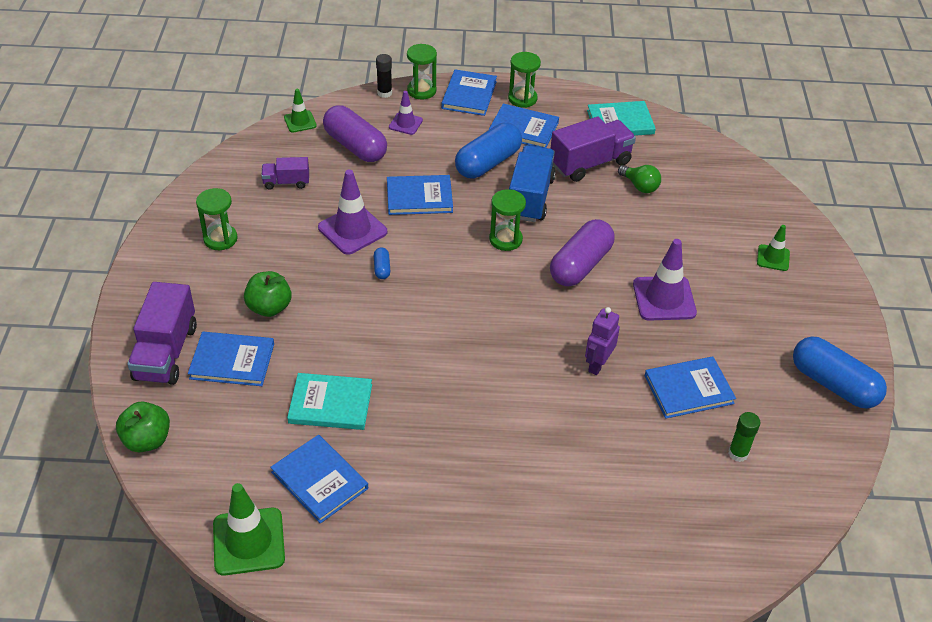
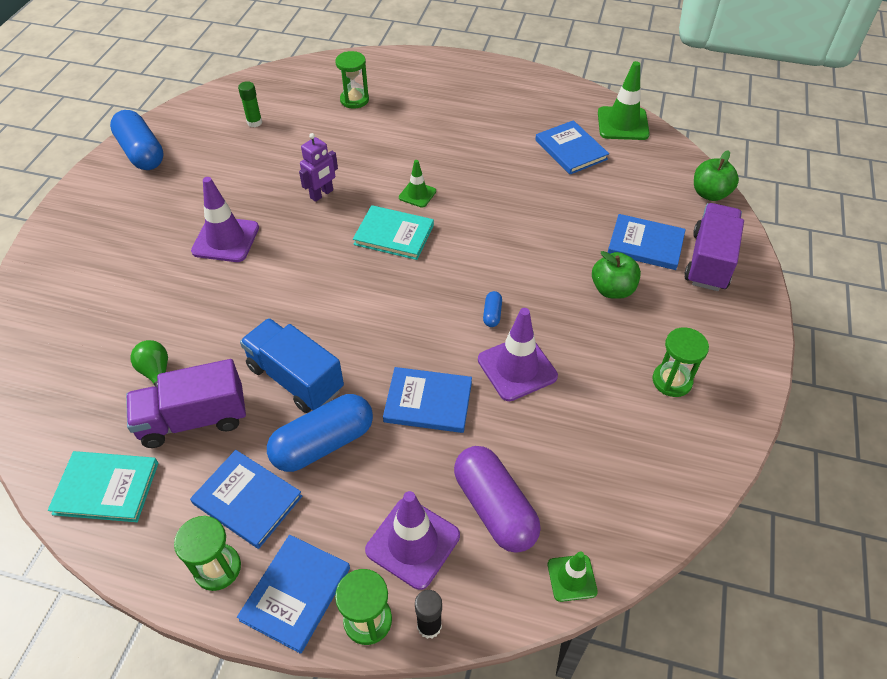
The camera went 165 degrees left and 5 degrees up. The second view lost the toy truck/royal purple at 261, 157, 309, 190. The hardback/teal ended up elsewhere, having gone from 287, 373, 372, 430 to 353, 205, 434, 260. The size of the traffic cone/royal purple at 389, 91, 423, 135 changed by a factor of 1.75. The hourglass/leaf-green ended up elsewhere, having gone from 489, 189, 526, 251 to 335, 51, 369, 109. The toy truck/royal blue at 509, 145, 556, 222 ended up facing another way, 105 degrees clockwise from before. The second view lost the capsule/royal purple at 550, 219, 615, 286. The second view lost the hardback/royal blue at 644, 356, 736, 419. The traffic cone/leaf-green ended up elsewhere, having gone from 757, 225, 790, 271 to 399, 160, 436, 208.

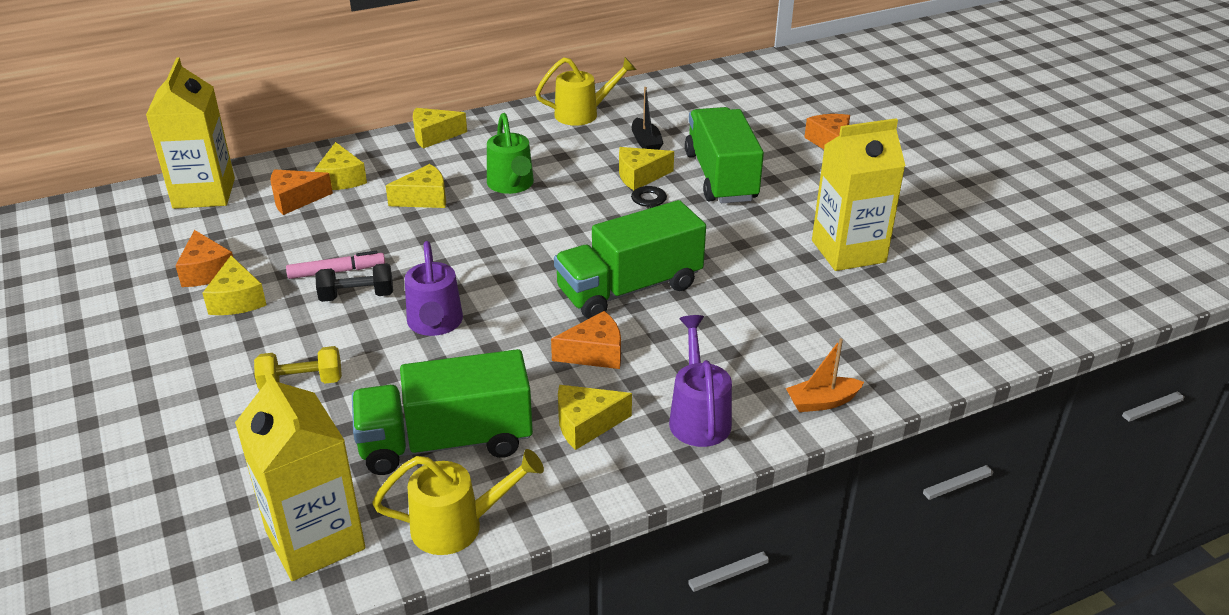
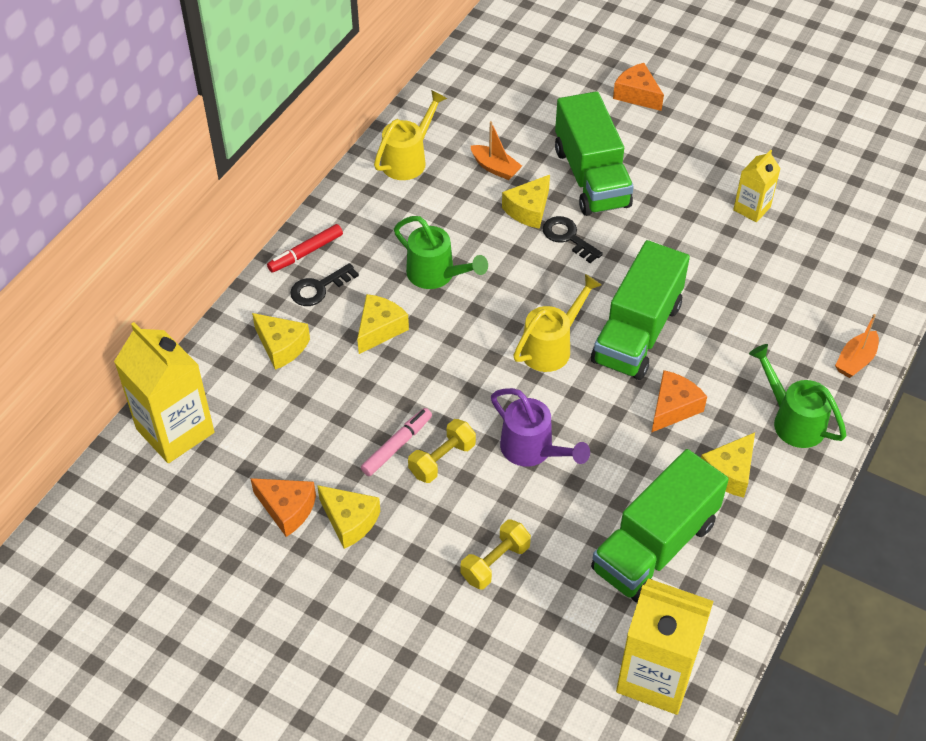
The camera went 35 degrees left and 15 degrees up. The second view lost the cheese wedge/orange at 270, 169, 333, 215. What was the hand weight/ebony at 315, 263, 393, 302 turned into the hand weight/bright yellow at 408, 419, 476, 483. The sprinkling can/bright yellow ended up elsewhere, having gone from 372, 449, 544, 555 to 513, 274, 601, 372. Where the cheese wedge/bright yellow stood at 413, 108, 467, 149, the marker/crimson came to stand at 267, 224, 343, 273. What was the boat/ebony at 632, 87, 663, 150 turned into the boat/orange at 471, 121, 522, 180. What was the sprinkling can/royal purple at 669, 315, 732, 447 turned into the sprinkling can/leaf-green at 749, 344, 846, 448. The toy truck/leaf-green at 685, 107, 764, 203 ended up facing another way, 150 degrees counterclockwise from before. The size of the juice carton/bright yellow at 812, 118, 906, 271 changed by a factor of 0.55. The second view gained the key/ebony at 290, 263, 359, 306.

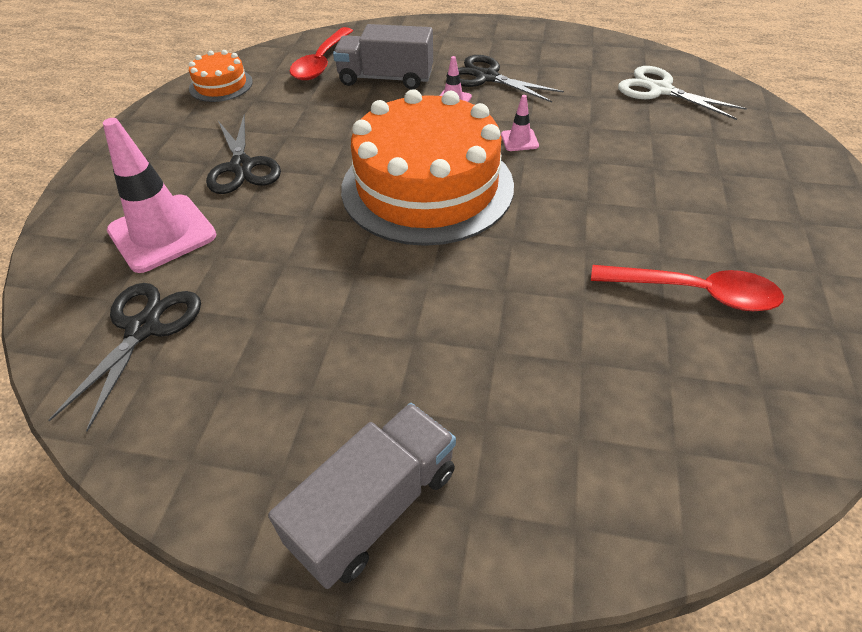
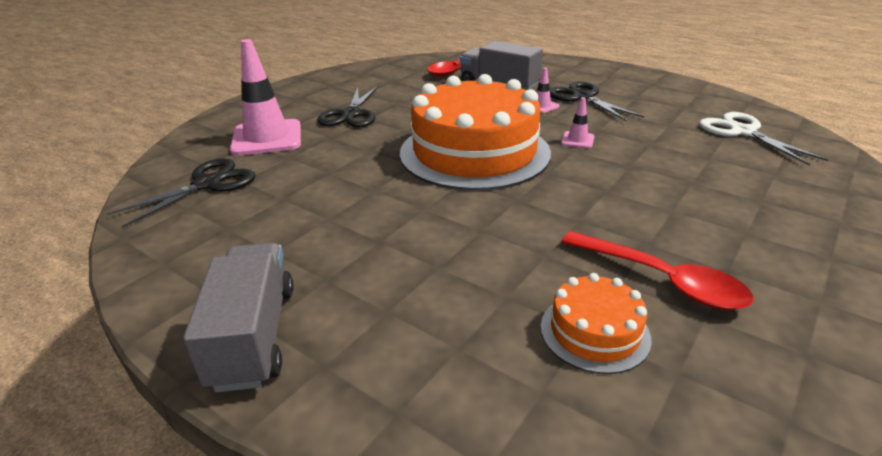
The camera went 25 degrees right and 15 degrees down. The layer cake/orange ended up elsewhere, having gone from 189, 50, 253, 102 to 541, 273, 652, 374. The toy truck/ash-grey at 268, 403, 456, 589 ended up facing another way, 75 degrees counterclockwise from before.

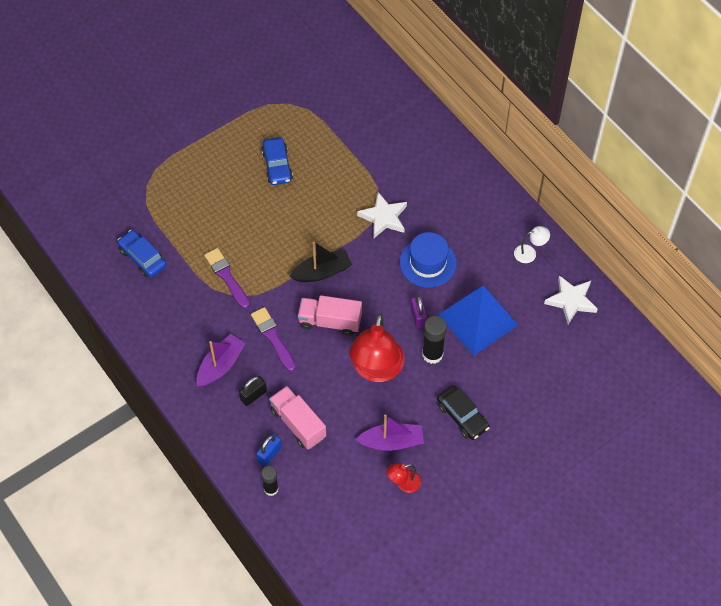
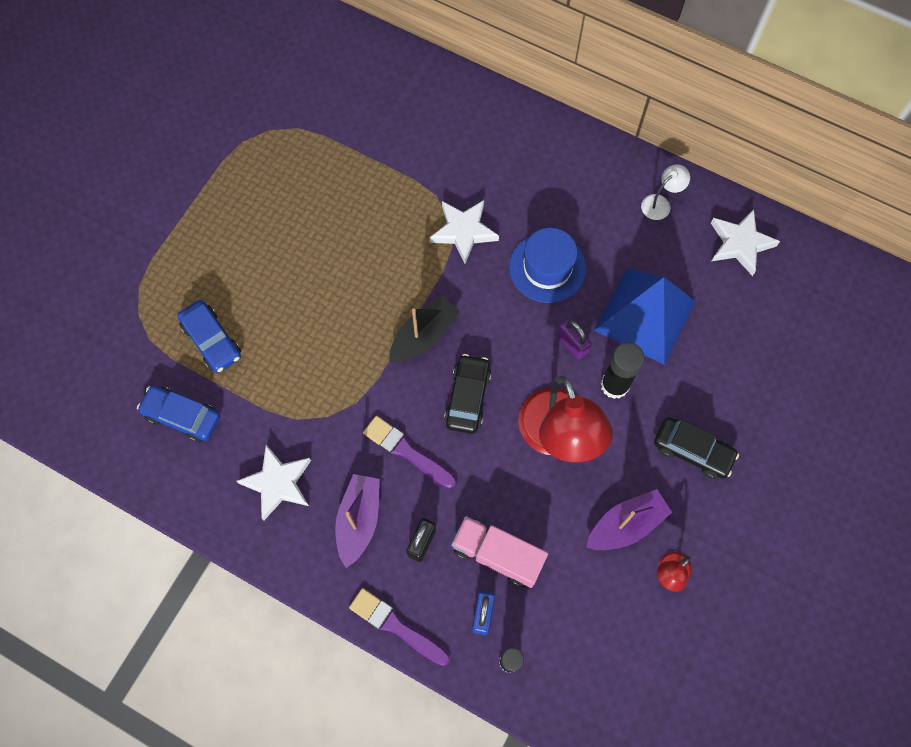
The camera went 25 degrees left and 10 degrees up. The paint brush/royal purple ended up elsewhere, having gone from 204, 248, 250, 309 to 349, 588, 450, 666. The toy car/royal blue ended up elsewhere, having gone from 261, 137, 293, 185 to 177, 300, 241, 373. Where the toy truck/rosy stood at 298, 295, 362, 336, the toy car/ebony came to stand at 444, 354, 491, 434. The second view gained the five-pointed star/pure white at 237, 445, 311, 521.

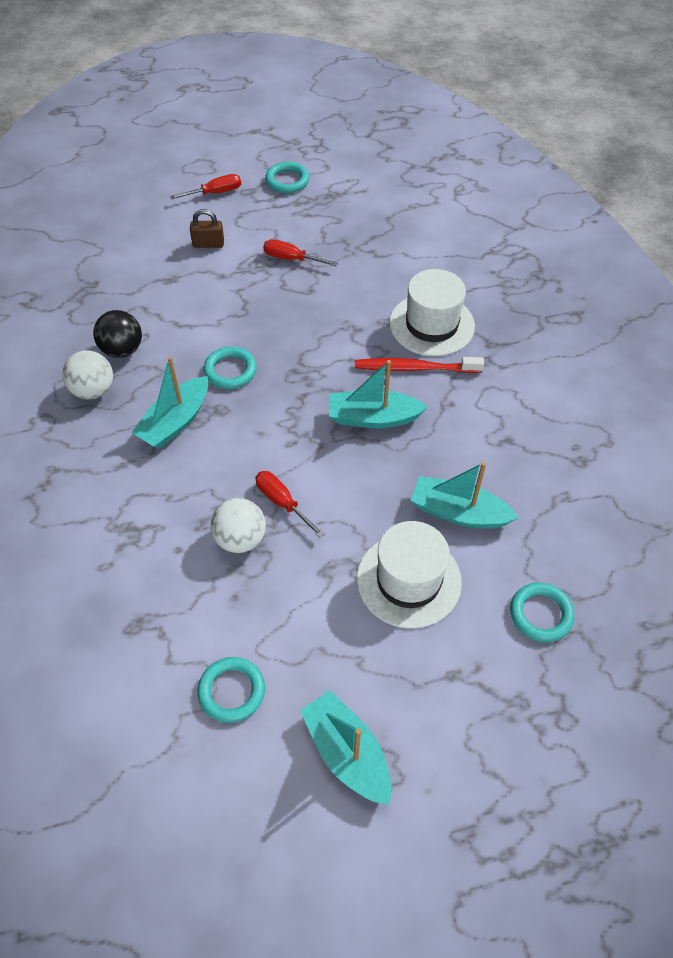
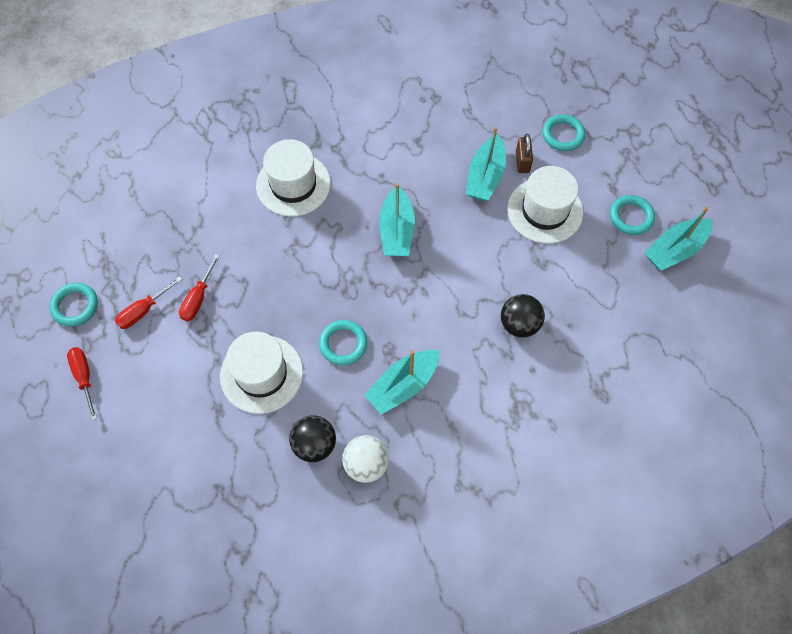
The camera went 90 degrees left and 10 degrees up. The boat/teal at 131, 356, 208, 449 ended up facing another way, 105 degrees clockwise from before. The small lock/brown ended up elsewhere, having gone from 190, 209, 224, 248 to 516, 134, 533, 173. The hoop/teal ended up elsewhere, having gone from 197, 657, 265, 723 to 610, 195, 655, 235. What was the play ball/pure white at 211, 498, 266, 553 turned into the play ball/ebony at 501, 294, 545, 338. The flat screwdriver/crimson ended up elsewhere, having gone from 255, 471, 324, 538 to 115, 276, 183, 329. The second view lost the tooth brush/crimson at 355, 357, 484, 373. The second view gained the hat/pure white at 220, 332, 303, 414.

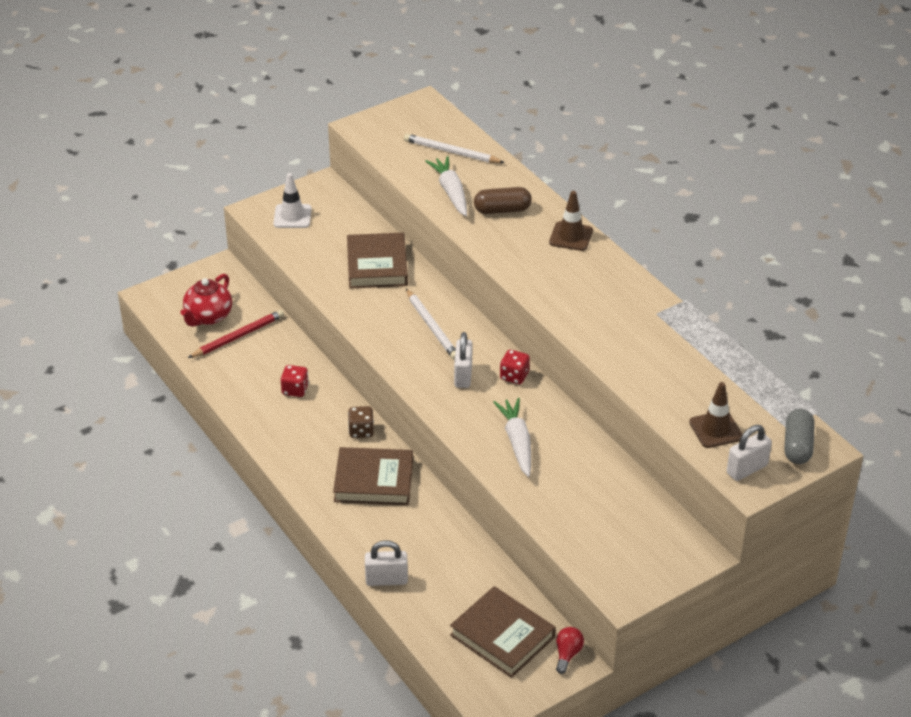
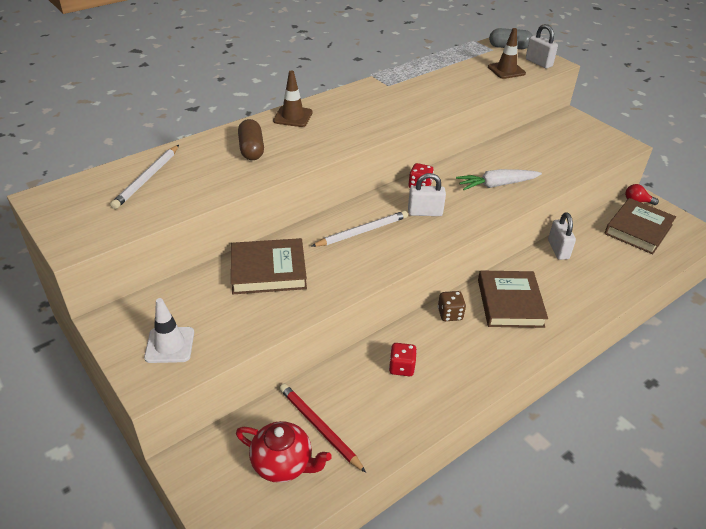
The camera went 95 degrees left and 0 degrees up. The small lock/pure white ended up elsewhere, having gone from 365, 540, 408, 586 to 548, 213, 576, 260. The second view lost the carrot/pure white at 425, 156, 467, 216.

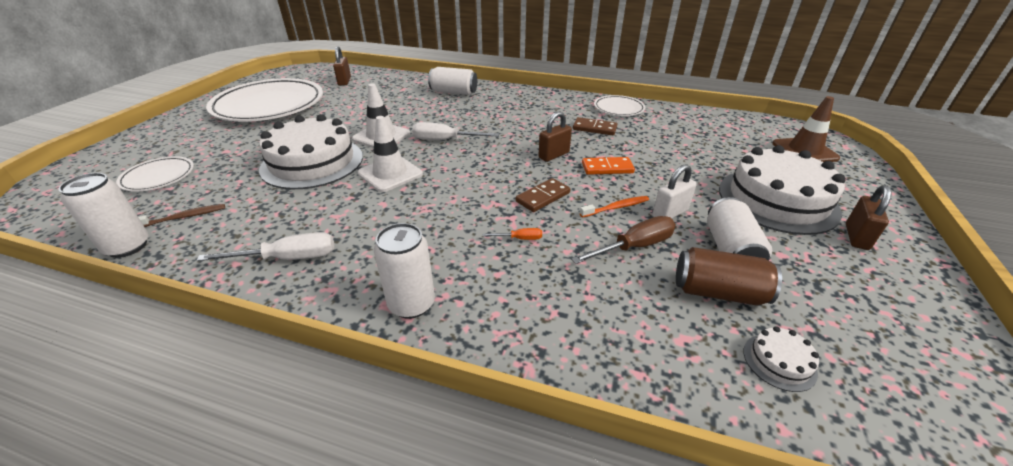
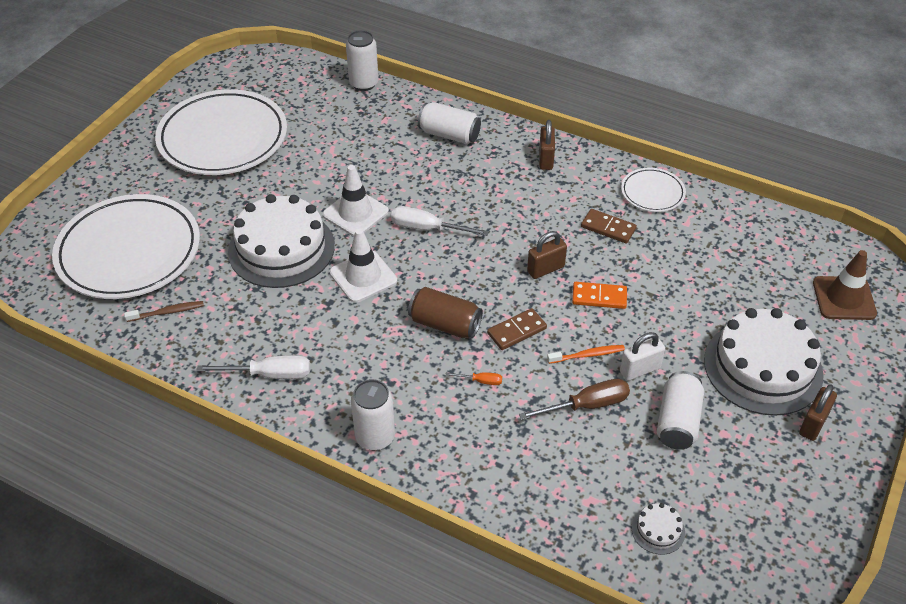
The camera went 10 degrees right and 10 degrees up. The tin/pure white ended up elsewhere, having gone from 59, 173, 149, 258 to 346, 30, 379, 91. The size of the plate/pure white at 116, 156, 194, 191 changed by a factor of 2.13. The small lock/brown ended up elsewhere, having gone from 333, 46, 351, 86 to 539, 120, 555, 170. The tin/brown ended up elsewhere, having gone from 676, 247, 782, 306 to 408, 287, 483, 338.

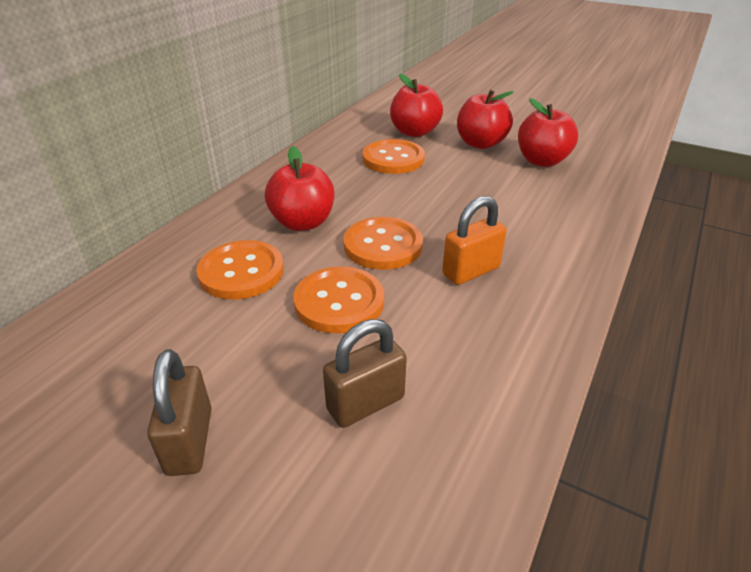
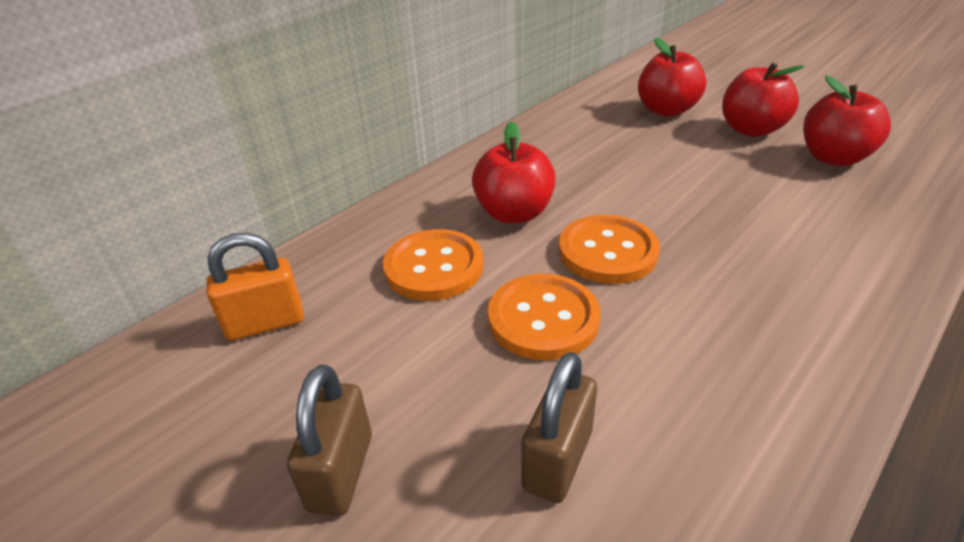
The camera went 15 degrees right and 0 degrees up. The small lock/brown at 323, 319, 407, 428 ended up facing another way, 45 degrees counterclockwise from before. The second view lost the sewing button/orange at 362, 139, 425, 174. The small lock/orange ended up elsewhere, having gone from 442, 196, 507, 285 to 207, 233, 304, 341.

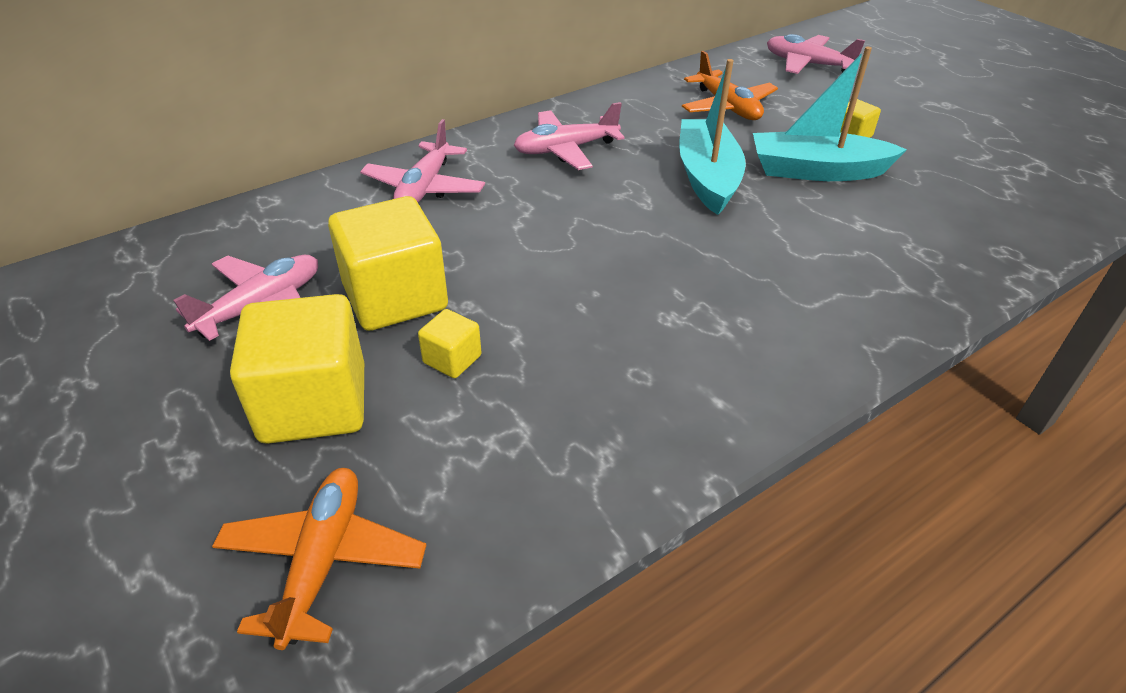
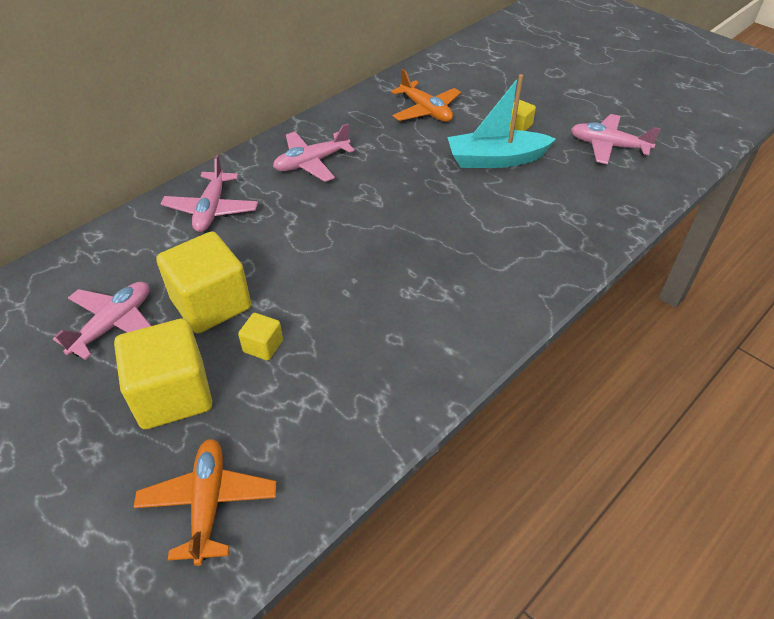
The camera went 10 degrees left and 5 degrees up. The second view lost the boat/teal at 679, 59, 746, 215. The toy plane/rosy ended up elsewhere, having gone from 767, 34, 865, 74 to 571, 114, 661, 164.

